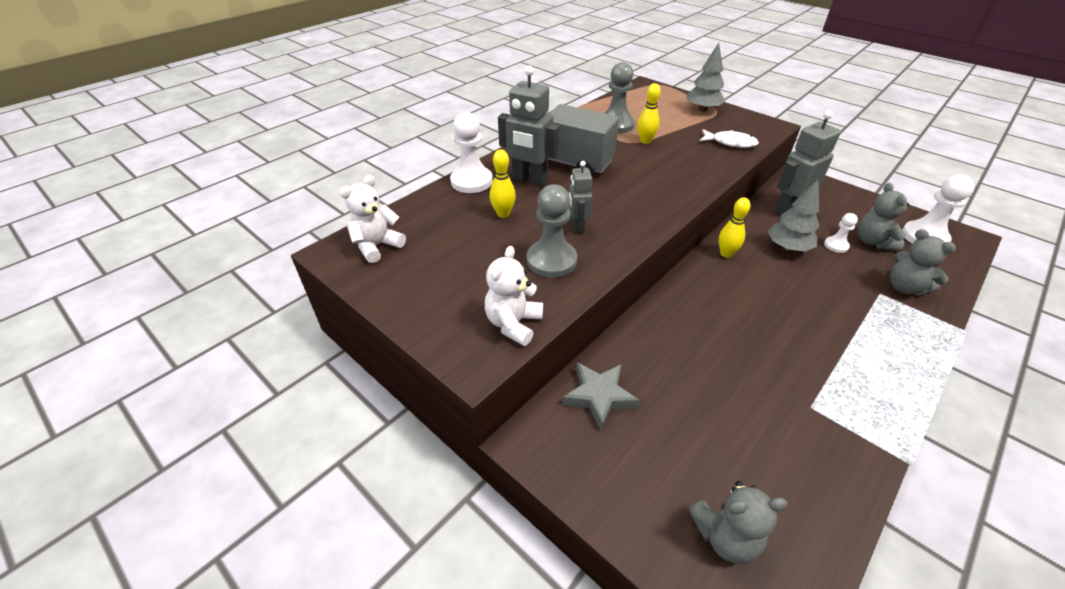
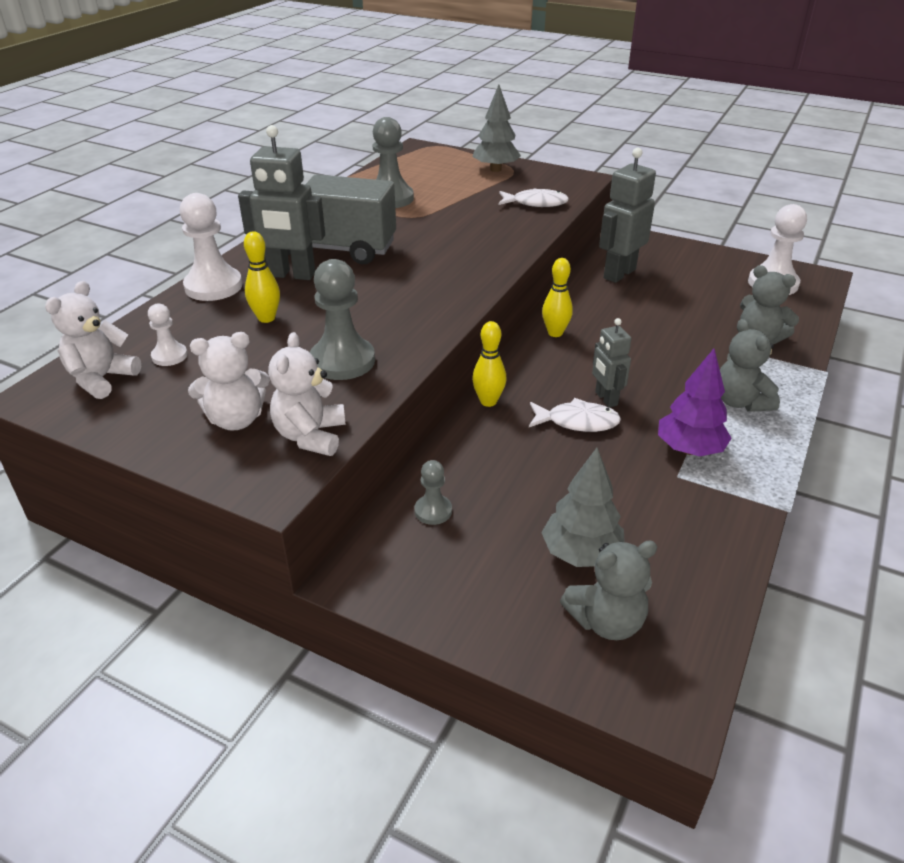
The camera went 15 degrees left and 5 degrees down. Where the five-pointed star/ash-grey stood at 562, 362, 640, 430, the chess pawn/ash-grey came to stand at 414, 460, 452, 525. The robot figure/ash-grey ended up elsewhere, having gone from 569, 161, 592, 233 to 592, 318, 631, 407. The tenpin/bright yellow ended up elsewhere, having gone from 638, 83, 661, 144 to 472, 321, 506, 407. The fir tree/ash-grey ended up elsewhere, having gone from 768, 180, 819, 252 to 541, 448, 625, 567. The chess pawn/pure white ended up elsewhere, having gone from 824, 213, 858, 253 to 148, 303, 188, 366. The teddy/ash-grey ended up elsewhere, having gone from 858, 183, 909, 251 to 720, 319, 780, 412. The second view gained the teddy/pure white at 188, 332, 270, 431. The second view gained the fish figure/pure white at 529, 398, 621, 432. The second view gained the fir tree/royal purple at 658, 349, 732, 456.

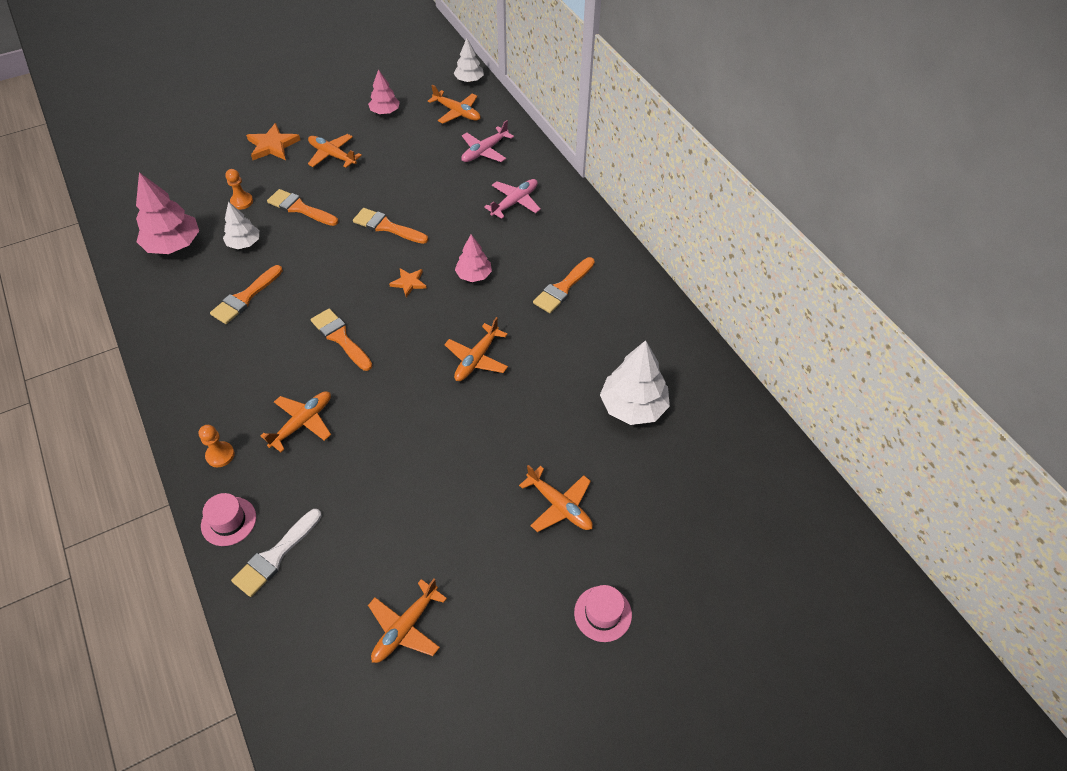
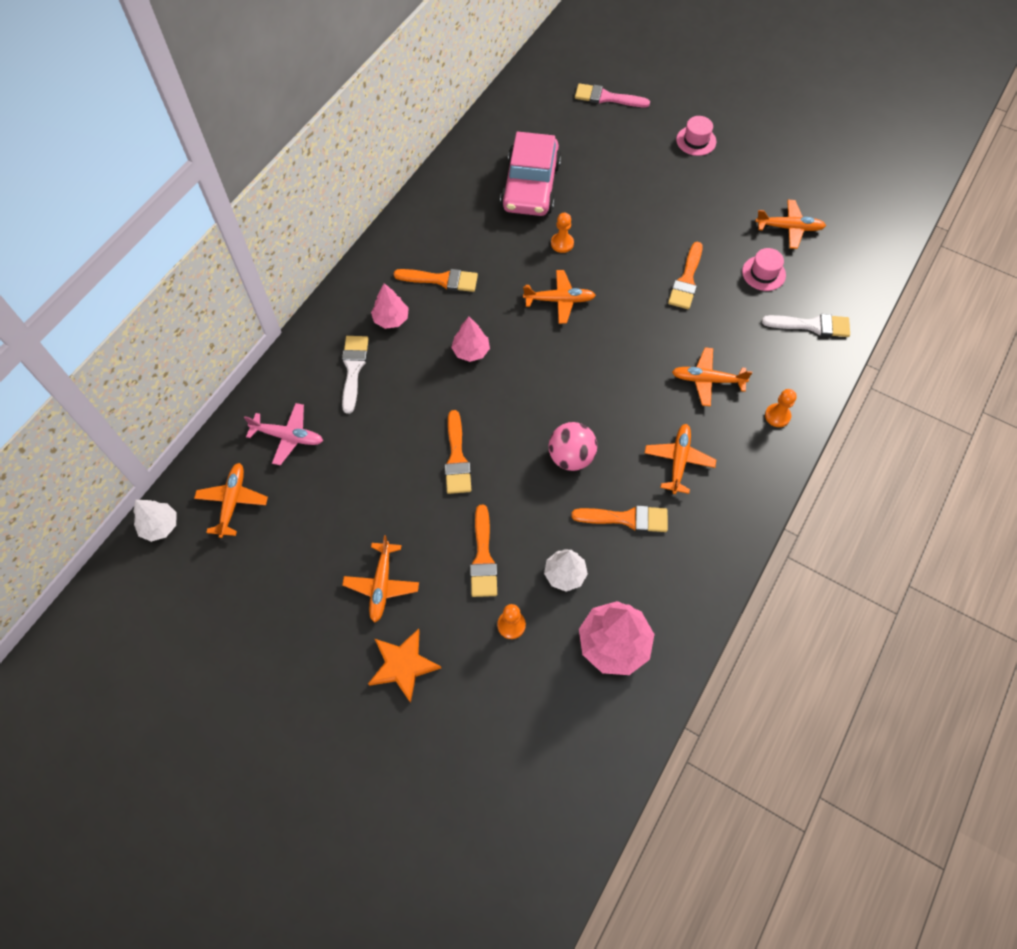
The camera went 120 degrees left and 10 degrees up. The hat/rosy ended up elsewhere, having gone from 201, 493, 256, 546 to 742, 248, 786, 291. The paint brush/orange ended up elsewhere, having gone from 311, 308, 372, 371 to 668, 242, 703, 309. The fir tree/rosy ended up elsewhere, having gone from 368, 69, 400, 114 to 371, 283, 409, 329. The second view lost the five-pointed star/orange at 389, 268, 427, 297. Where the toy plane/rosy stood at 484, 179, 541, 219, the paint brush/pure white came to stand at 342, 336, 369, 414. The toy plane/orange ended up elsewhere, having gone from 519, 465, 593, 532 to 645, 424, 716, 494. Where the fir tree/pure white stood at 600, 340, 670, 425, the toy car/rosy came to stand at 500, 131, 561, 216. The second view gained the play ball/rosy at 549, 422, 597, 471. The second view gained the chess pawn/orange at 551, 213, 574, 253. The second view gained the paint brush/rosy at 575, 83, 650, 107.

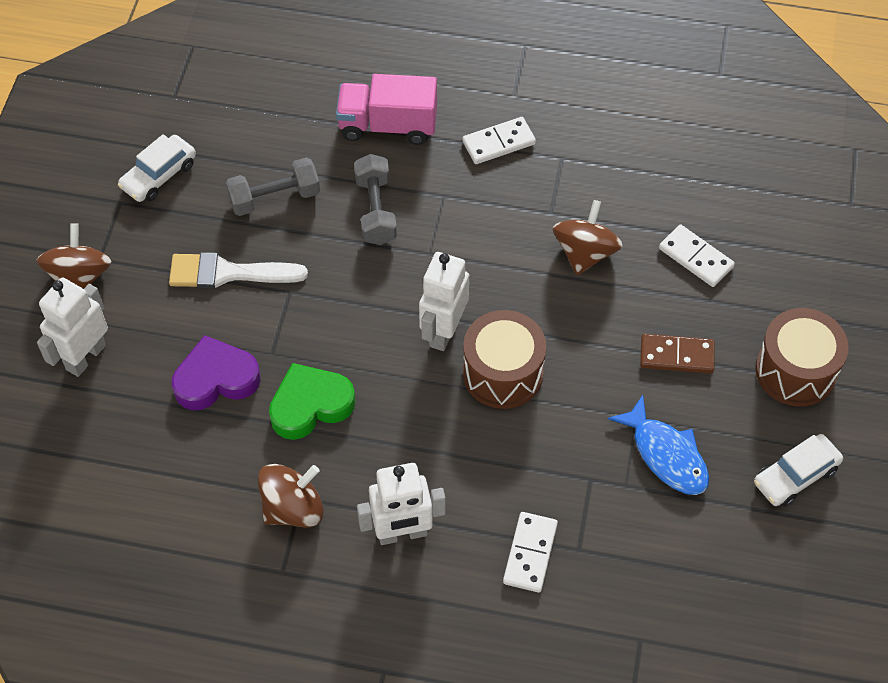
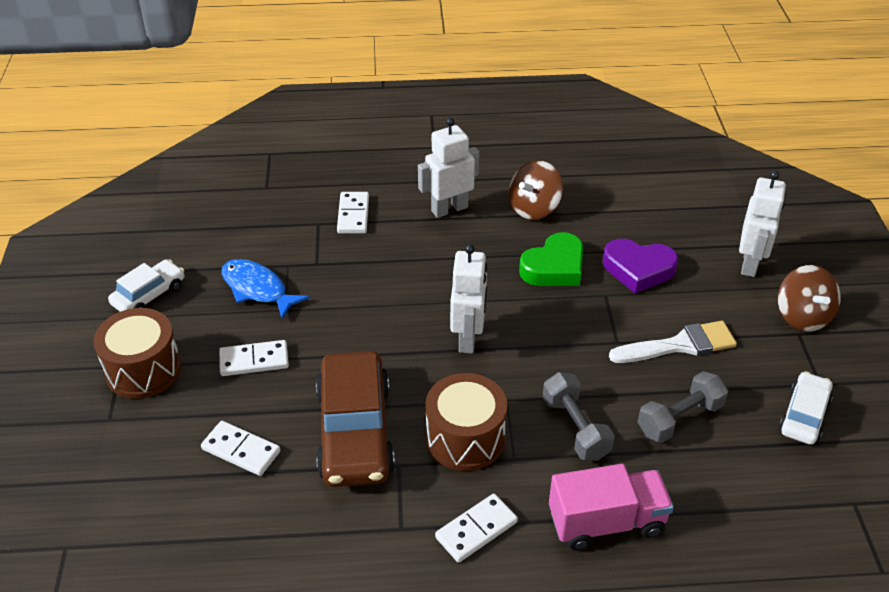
The camera went 165 degrees right and 15 degrees down. The heart/royal purple at 172, 335, 261, 410 ended up facing another way, 45 degrees clockwise from before. The snare drum/brown ended up elsewhere, having gone from 463, 310, 546, 409 to 425, 373, 507, 471. Where the whirligig/brown stood at 553, 200, 623, 275, the toy car/brown came to stand at 316, 351, 395, 487. What was the domino piece/brown at 640, 334, 715, 374 turned into the domino piece/pure white at 219, 340, 289, 376.

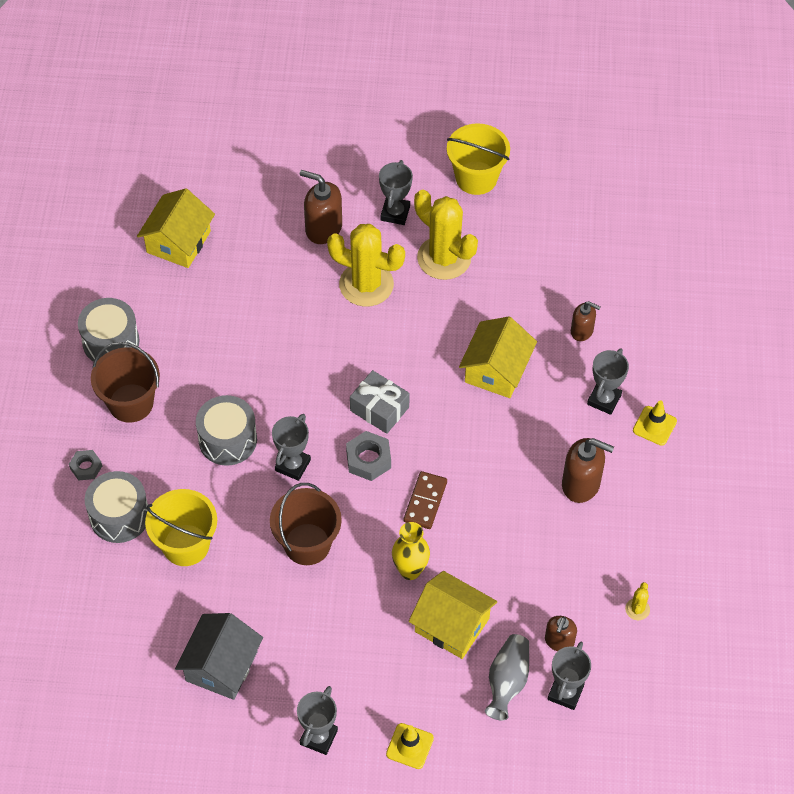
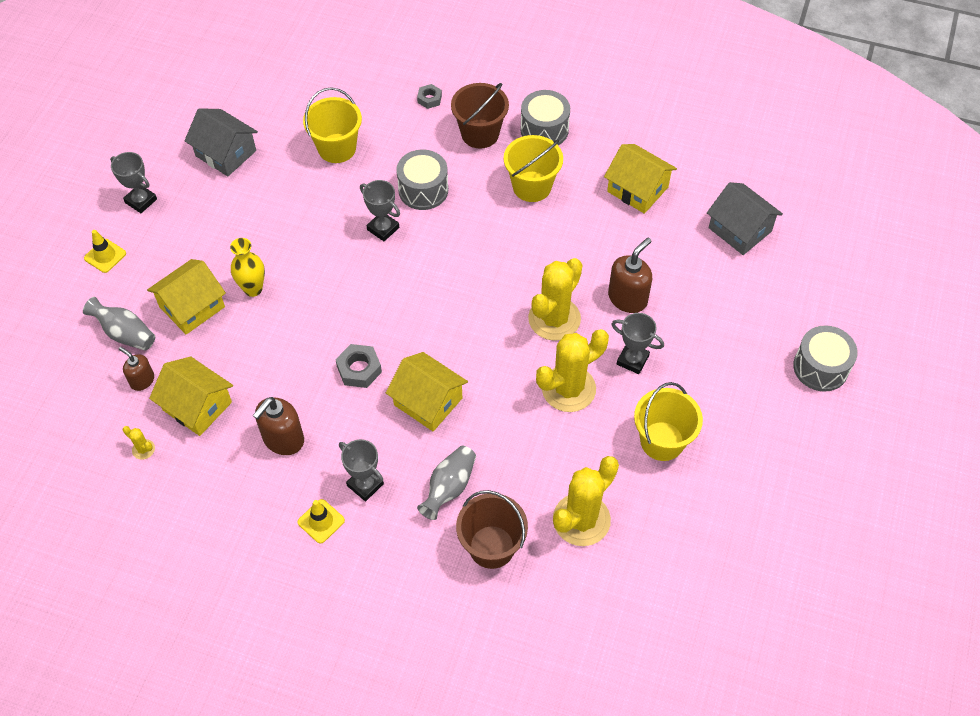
The camera went 105 degrees right and 0 degrees up. The snare drum/ash-grey ended up elsewhere, having gone from 85, 471, 148, 543 to 793, 325, 858, 392. The pail/brown ended up elsewhere, having gone from 270, 483, 342, 565 to 456, 490, 528, 569. The hex nut/ash-grey ended up elsewhere, having gone from 346, 431, 391, 481 to 335, 344, 382, 388. The second view lost the gift/ash-grey at 350, 370, 410, 434. The second view lost the domino piece/brown at 404, 471, 447, 529. The second view lost the award cup/ash-grey at 548, 642, 591, 710. Where the soap dispenser/brown stood at 571, 301, 600, 341, the flower vase/ash-grey came to stand at 417, 446, 476, 520. The second view gained the toy house/bright yellow at 149, 356, 233, 436. The second view gained the pail/bright yellow at 504, 135, 563, 202. The second view gained the prickly plant/bright yellow at 553, 456, 619, 546. The second view gained the toy house/ash-grey at 707, 182, 783, 255.

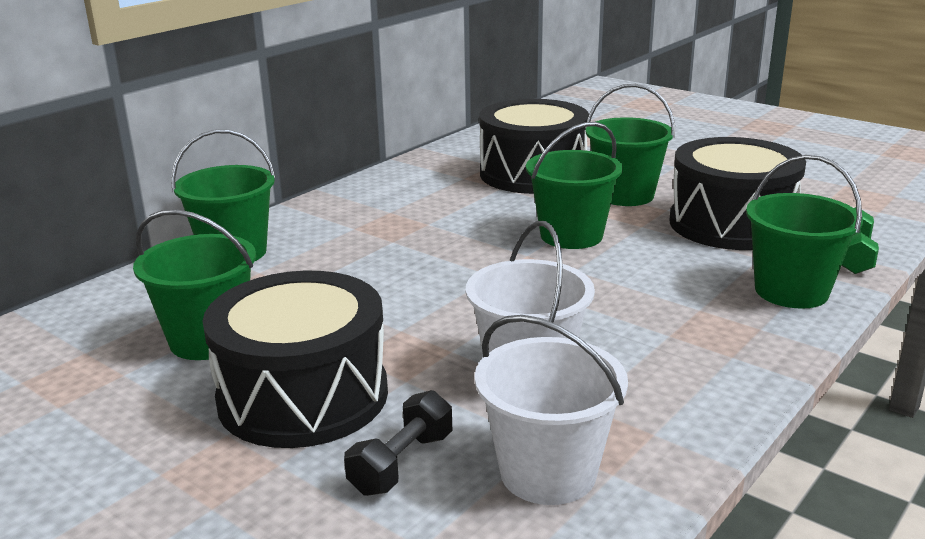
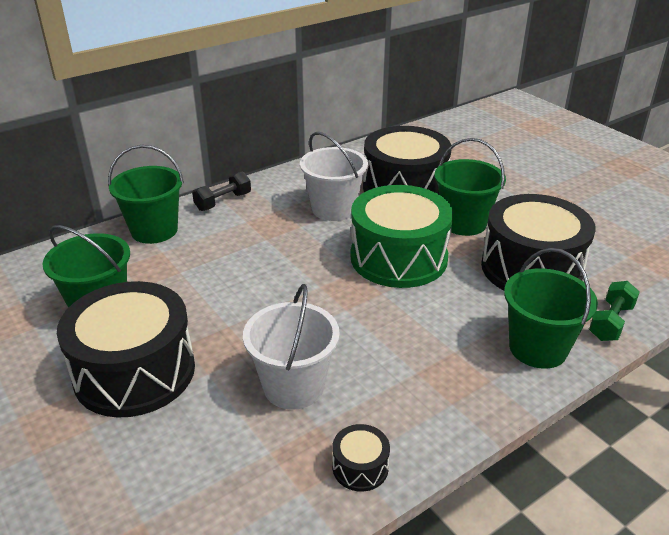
The camera went 15 degrees right and 10 degrees up. The hand weight/ebony ended up elsewhere, having gone from 344, 390, 452, 496 to 192, 171, 251, 211. The pail/pure white ended up elsewhere, having gone from 475, 315, 628, 505 to 300, 132, 368, 221. Where the pail/leaf-green stood at 526, 122, 623, 249, the snare drum/leaf-green came to stand at 351, 185, 453, 288. The second view gained the snare drum/ebony at 332, 424, 390, 492.

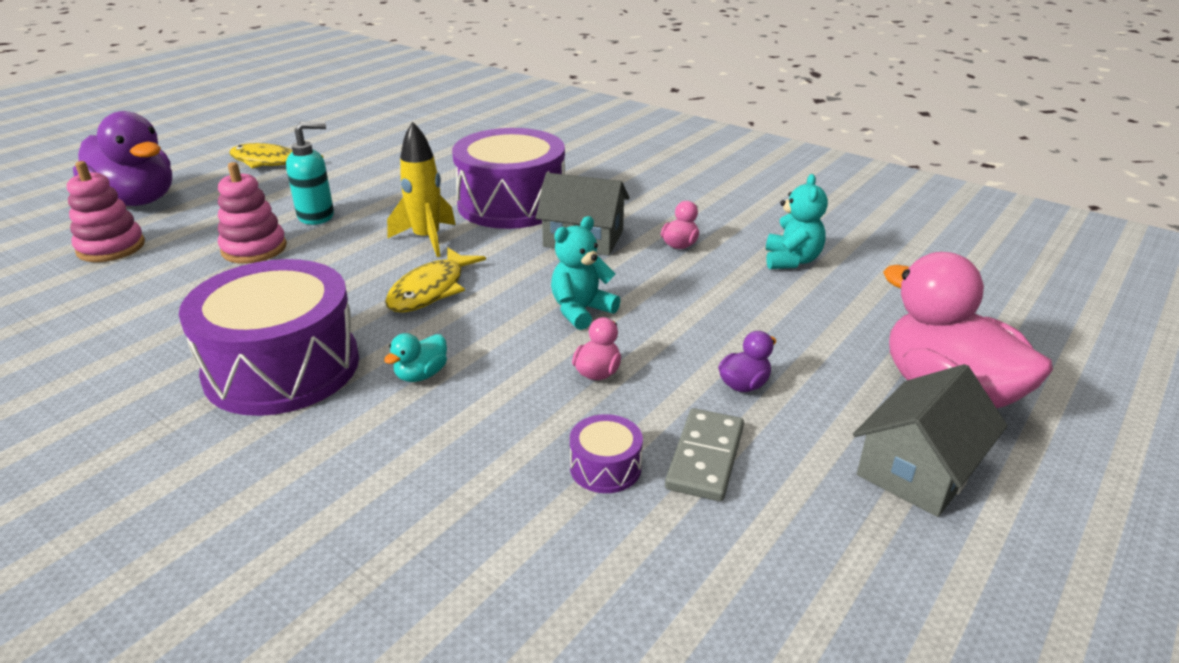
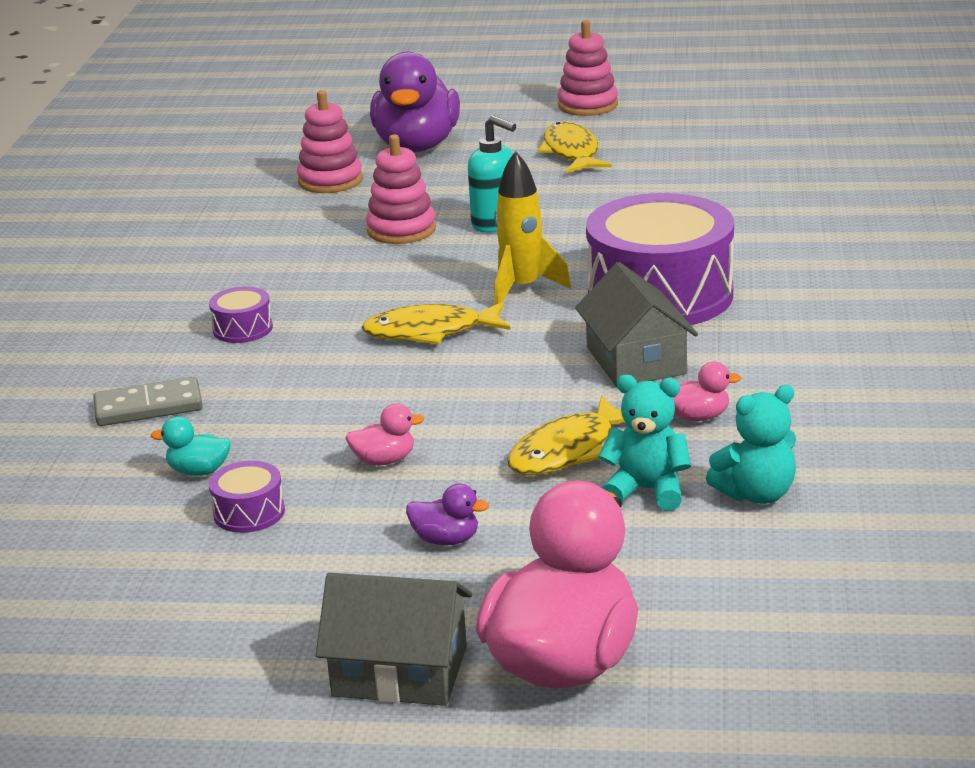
The camera went 60 degrees right and 5 degrees down. The size of the snare drum/royal purple at 179, 259, 359, 416 changed by a factor of 0.41. The duck/teal ended up elsewhere, having gone from 384, 333, 447, 382 to 151, 416, 231, 476. The teddy/teal ended up elsewhere, having gone from 551, 216, 621, 330 to 598, 375, 691, 511. The domino piece/ash-grey ended up elsewhere, having gone from 665, 408, 744, 502 to 93, 377, 203, 426. The second view gained the fish figure/bright yellow at 508, 396, 625, 475. The second view gained the stacking toy/rosy at 558, 20, 618, 116.

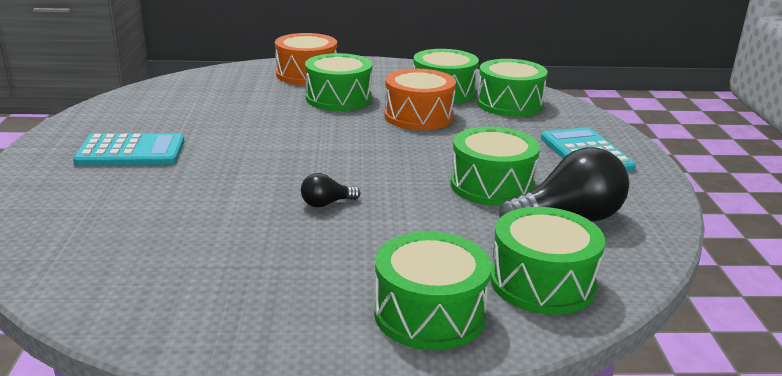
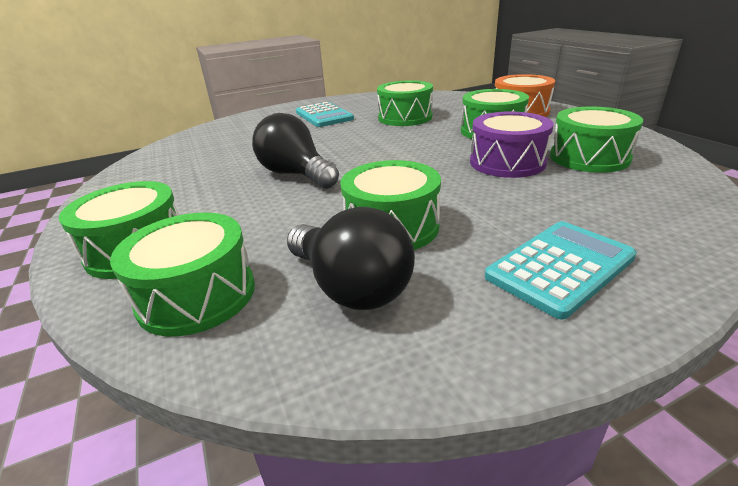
The camera went 70 degrees right and 5 degrees up. The size of the bulb/ebony at 301, 173, 360, 207 changed by a factor of 2.12. What was the snare drum/orange at 384, 69, 456, 130 turned into the snare drum/royal purple at 470, 111, 554, 178. The snare drum/leaf-green ended up elsewhere, having gone from 477, 59, 548, 117 to 377, 80, 433, 126.

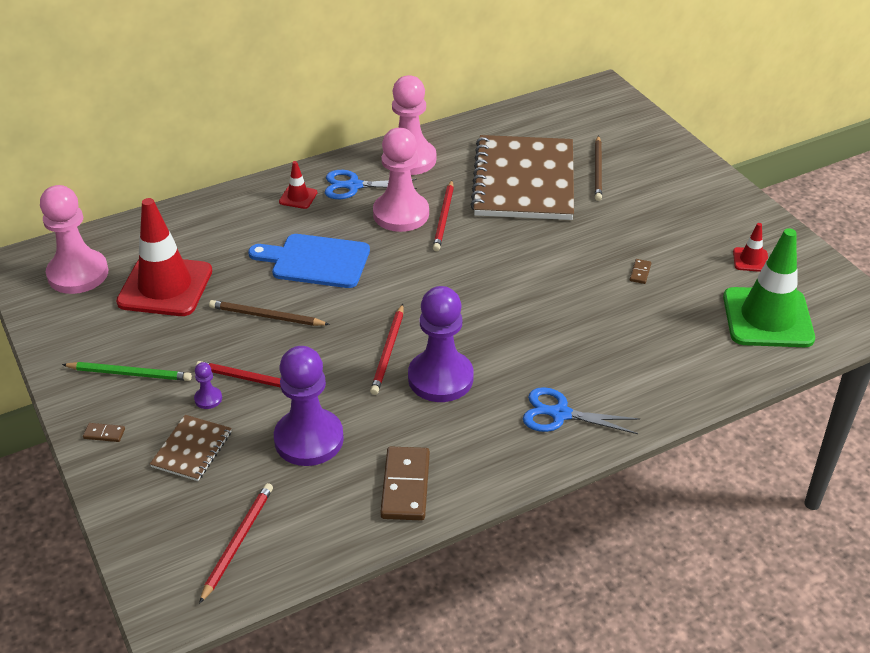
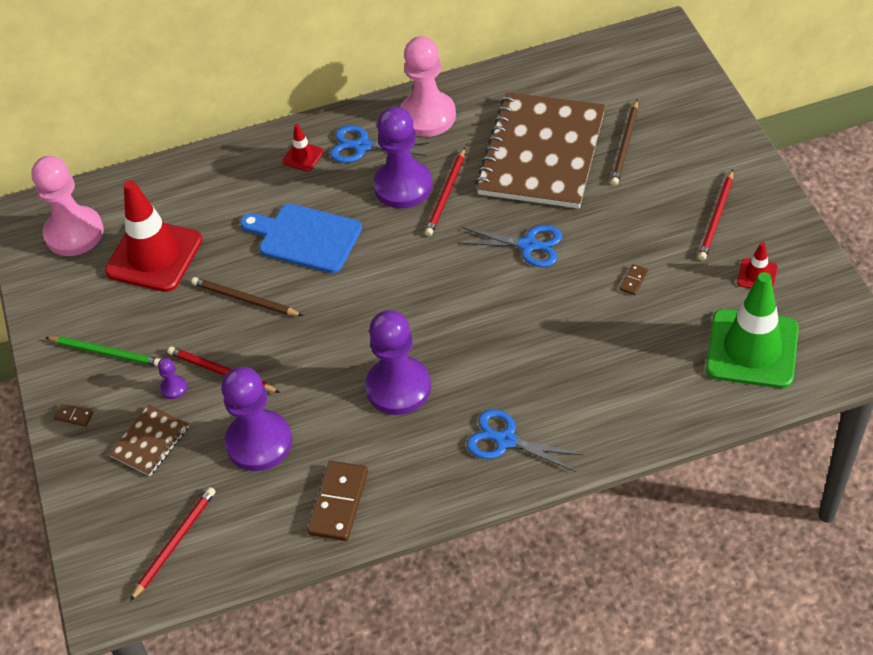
The camera went 15 degrees right and 10 degrees up. The lead pencil/crimson ended up elsewhere, having gone from 370, 304, 404, 395 to 698, 169, 733, 260. What was the chess pawn/rosy at 373, 128, 429, 232 turned into the chess pawn/royal purple at 373, 107, 432, 208. The second view gained the pair of scissors/royal blue at 457, 225, 563, 267.

